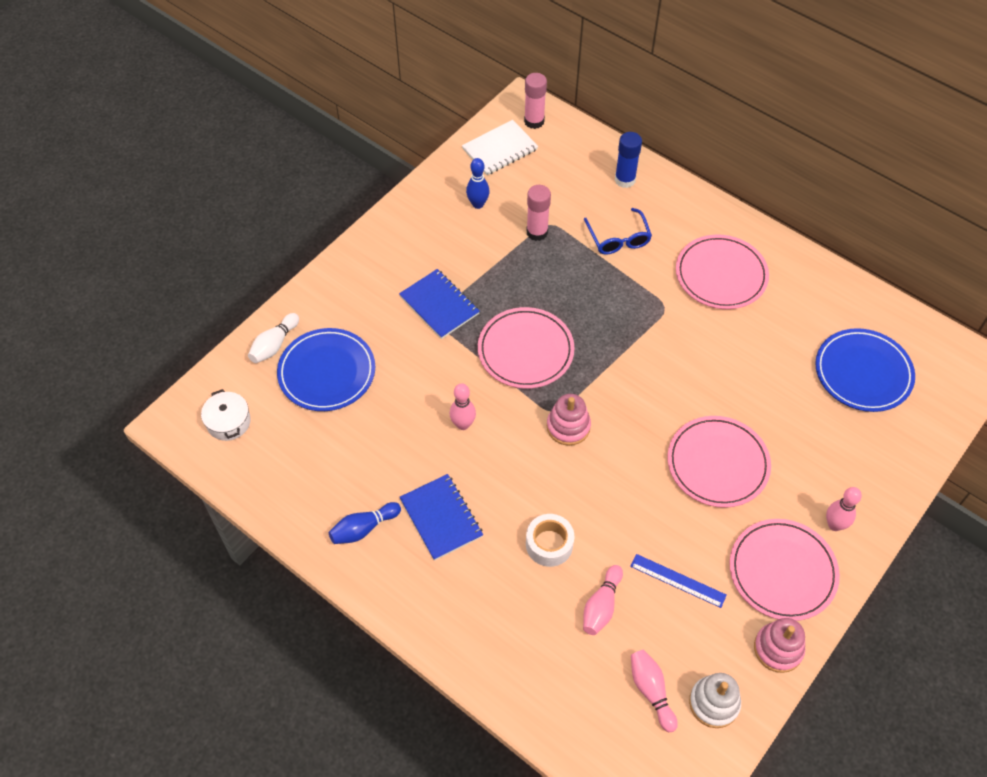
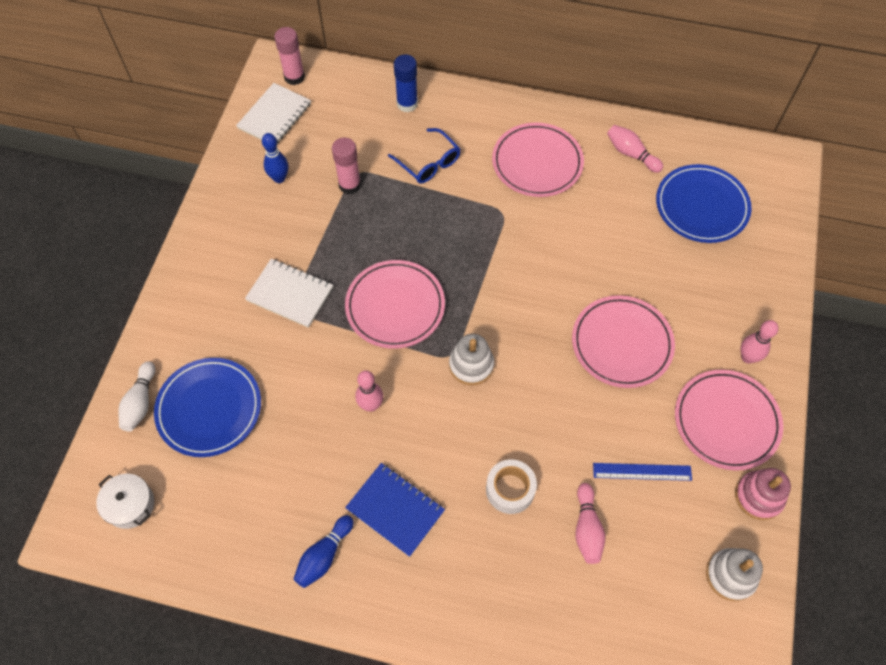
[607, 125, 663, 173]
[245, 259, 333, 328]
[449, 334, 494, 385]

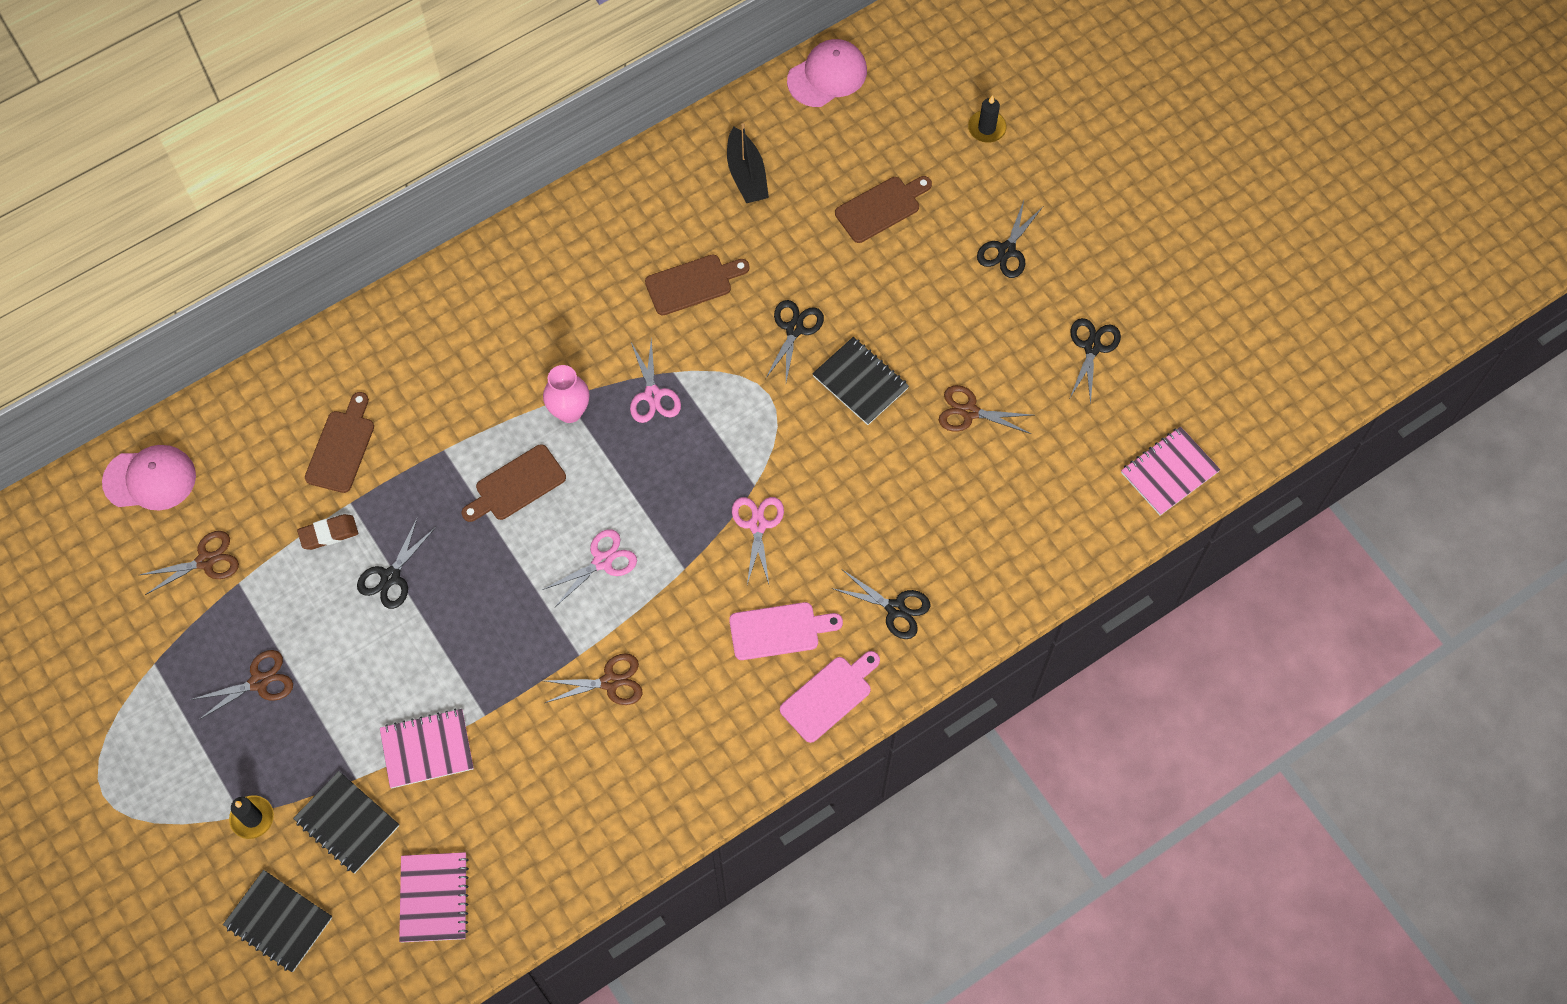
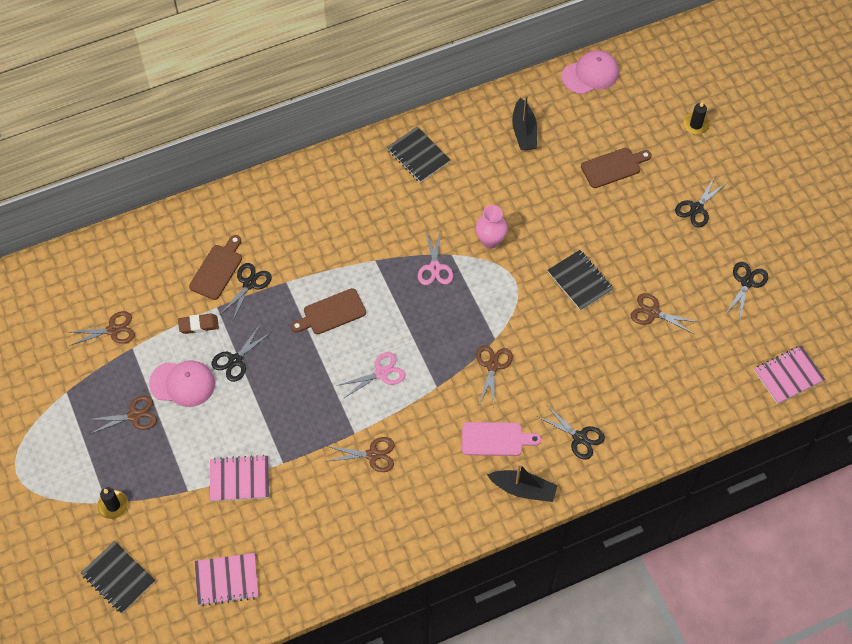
[645, 255, 750, 316] (first image)
[149, 361, 215, 407]
[387, 127, 450, 183]
[476, 205, 508, 249]
[221, 263, 272, 320]
[487, 463, 558, 502]
[476, 345, 513, 405]
[195, 553, 259, 606]

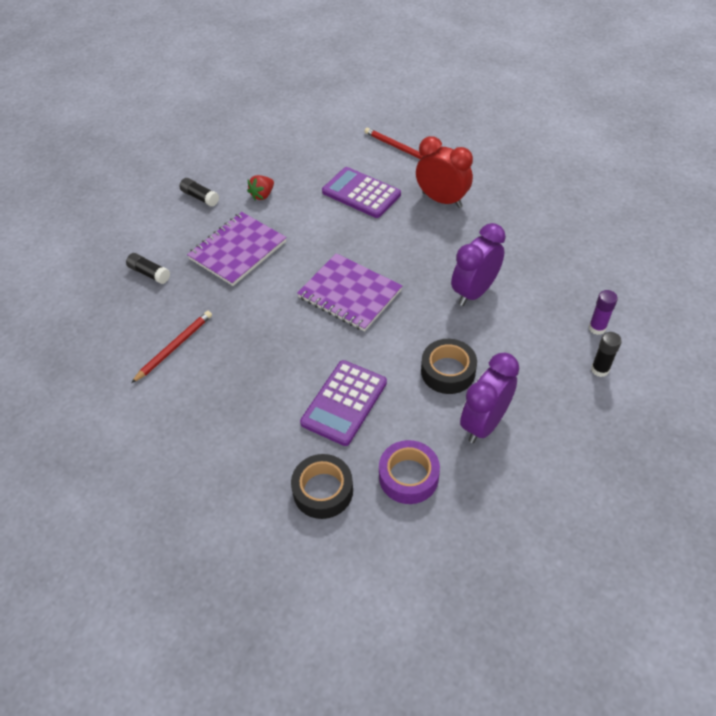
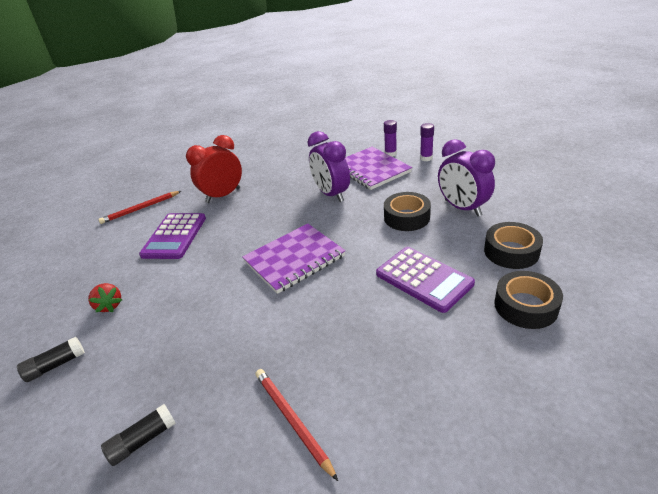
[345, 147, 412, 190]
[484, 222, 543, 269]
[420, 123, 434, 161]
[139, 213, 206, 259]

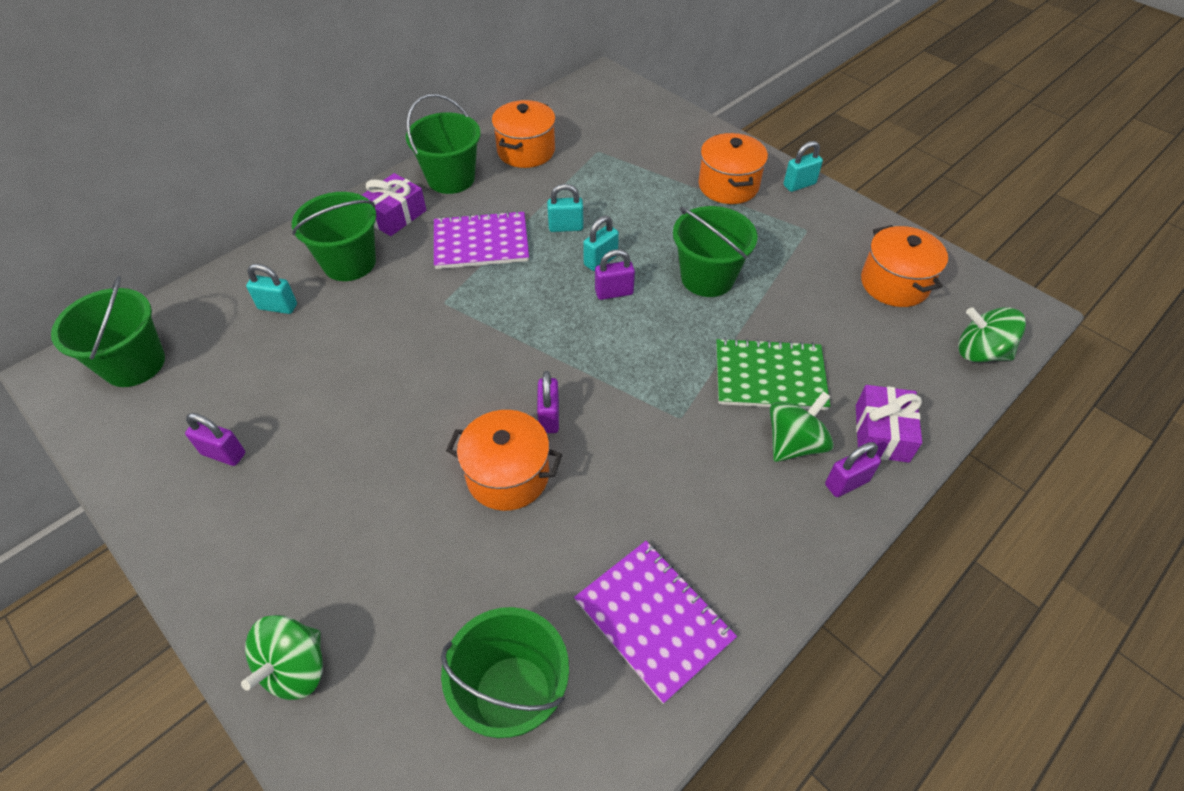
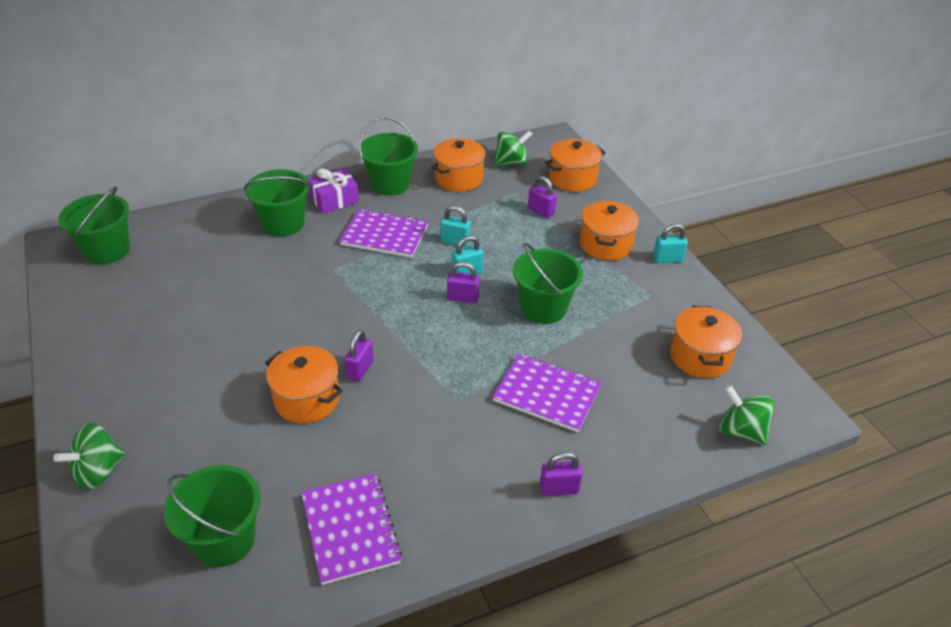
[246, 264, 297, 314] (first image)
[856, 385, 922, 463] (first image)
[545, 139, 606, 192]
[528, 176, 557, 218]
[494, 130, 532, 166]
[493, 353, 602, 432]

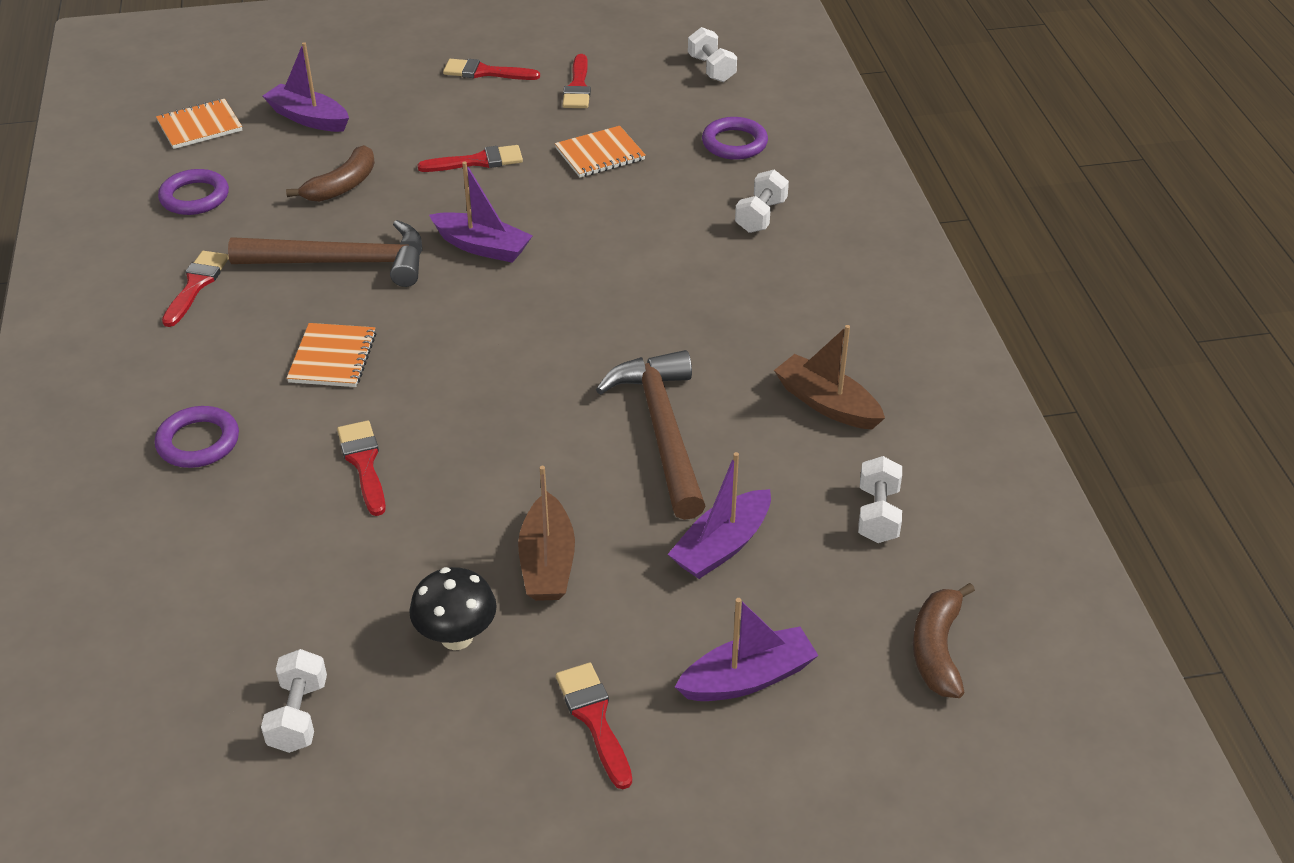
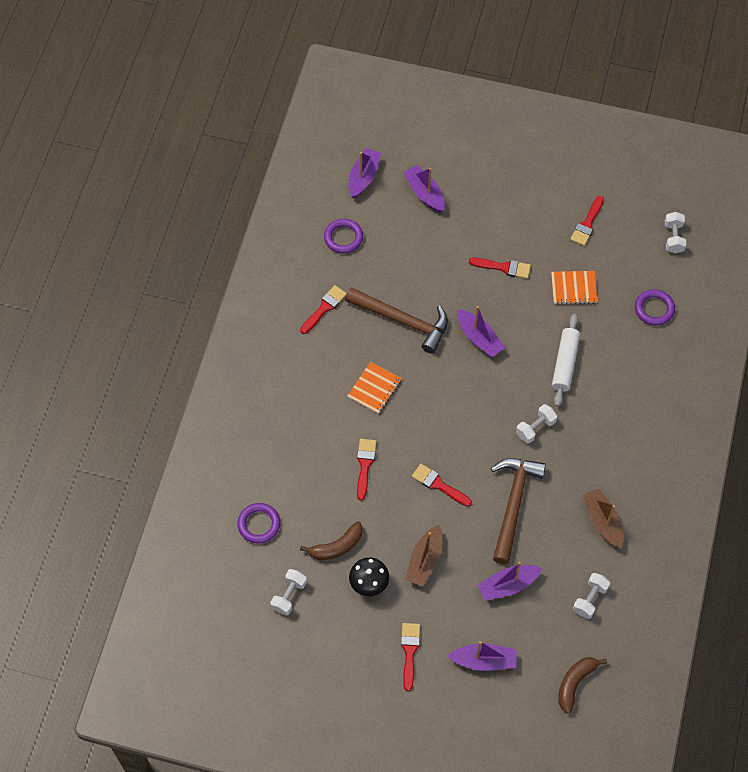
[552, 314, 580, 407]
[237, 503, 280, 544]
[300, 521, 363, 560]
[412, 464, 472, 507]
[516, 404, 557, 444]
[349, 148, 381, 198]

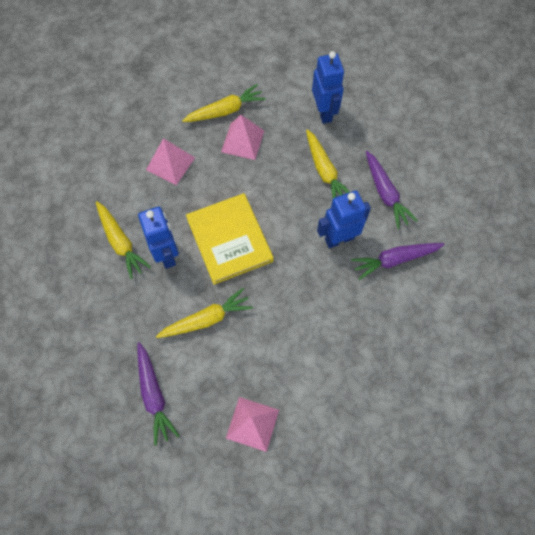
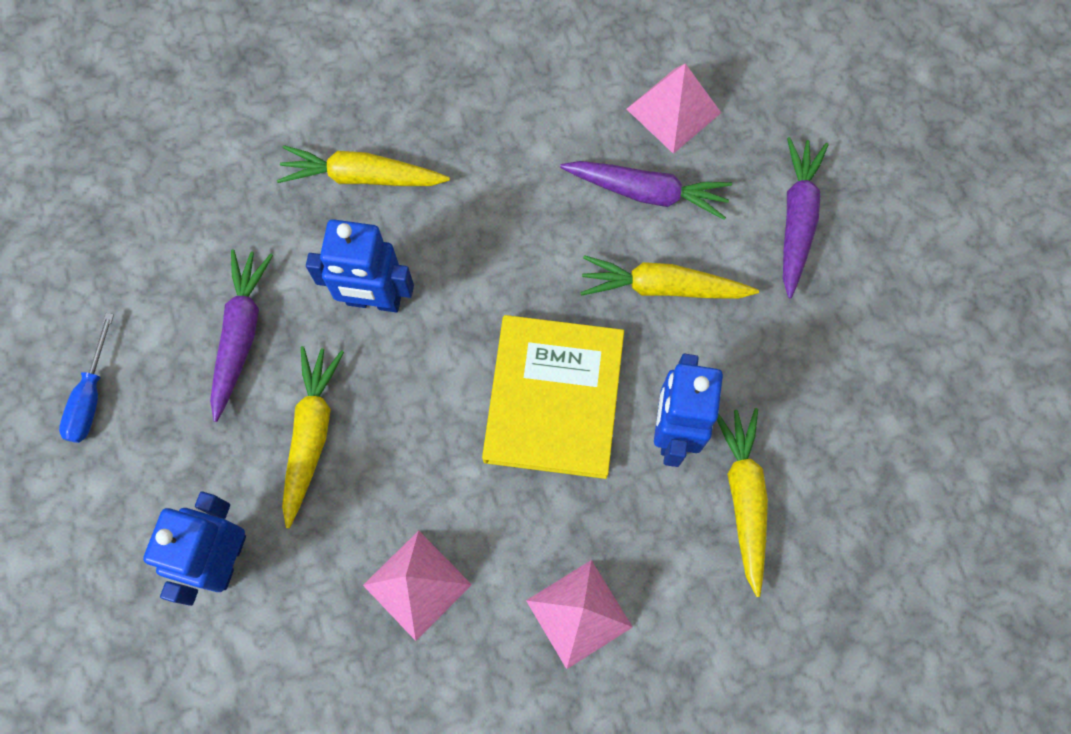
[59, 313, 114, 443]
[277, 145, 450, 186]
[560, 161, 732, 220]

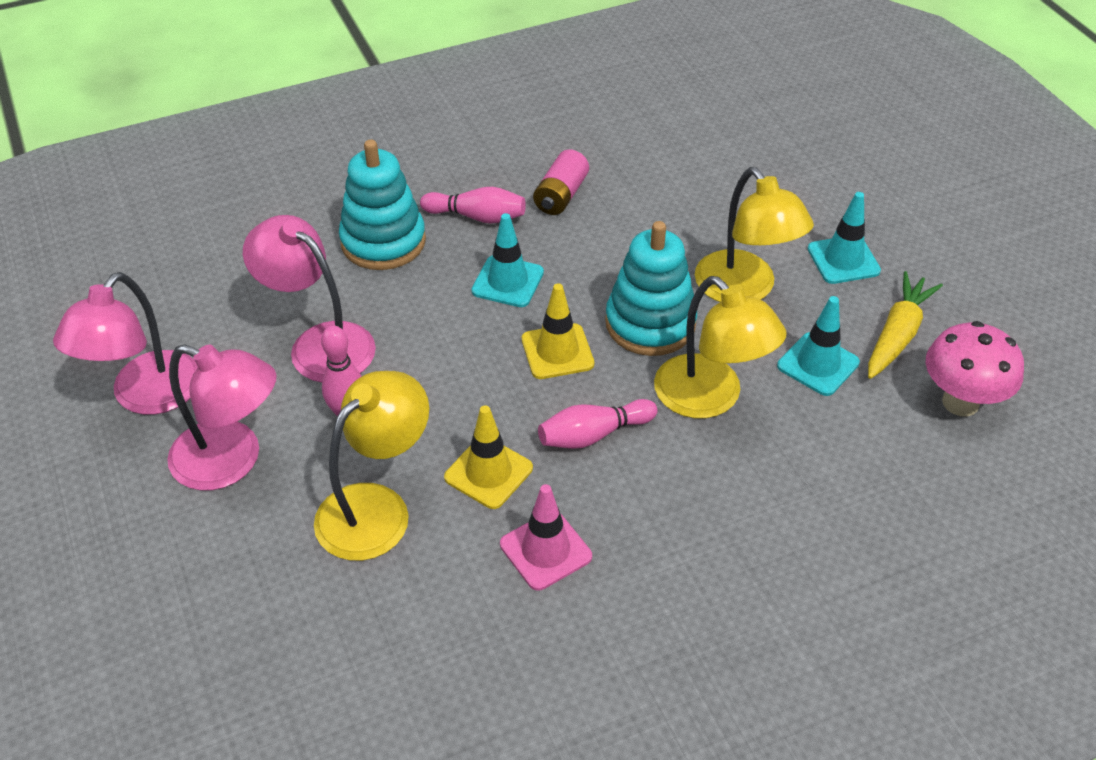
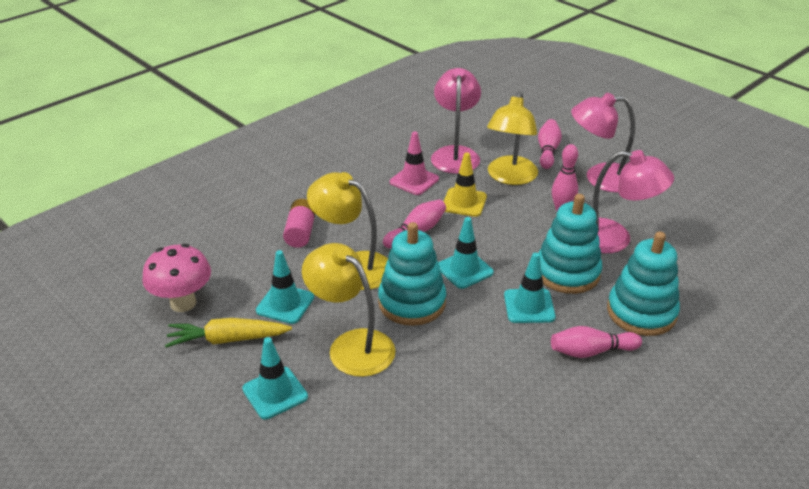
[538, 119, 562, 169]
[538, 194, 602, 294]
[431, 68, 481, 174]
[283, 199, 315, 248]
[438, 217, 494, 289]
[165, 318, 292, 348]

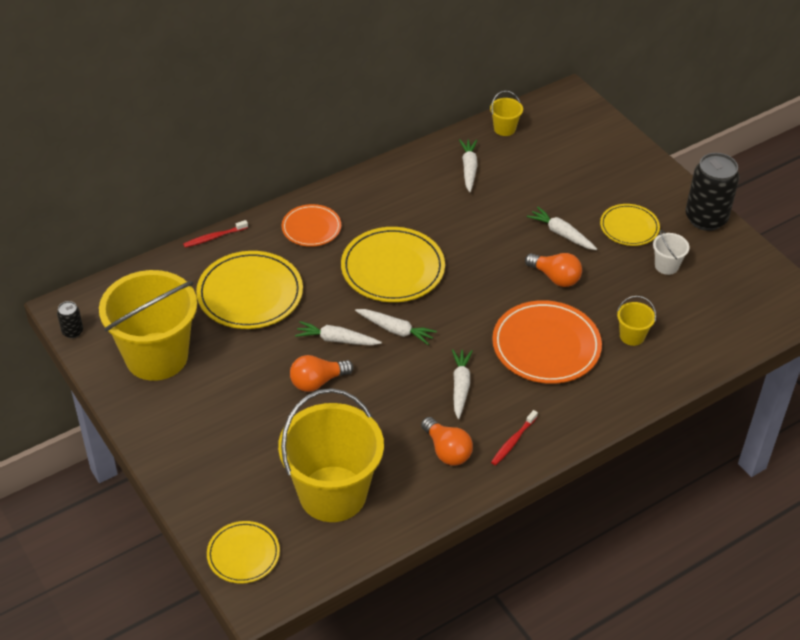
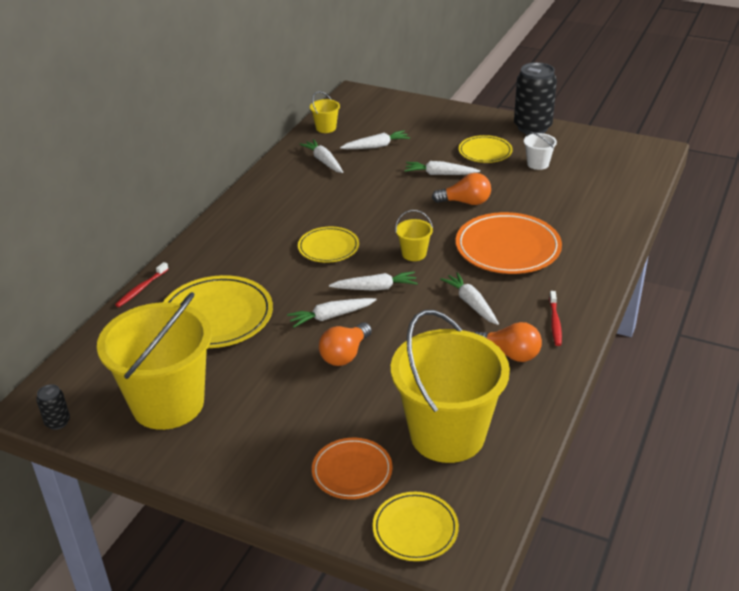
[340, 130, 410, 149]
[312, 438, 393, 499]
[395, 210, 433, 261]
[298, 227, 359, 263]

